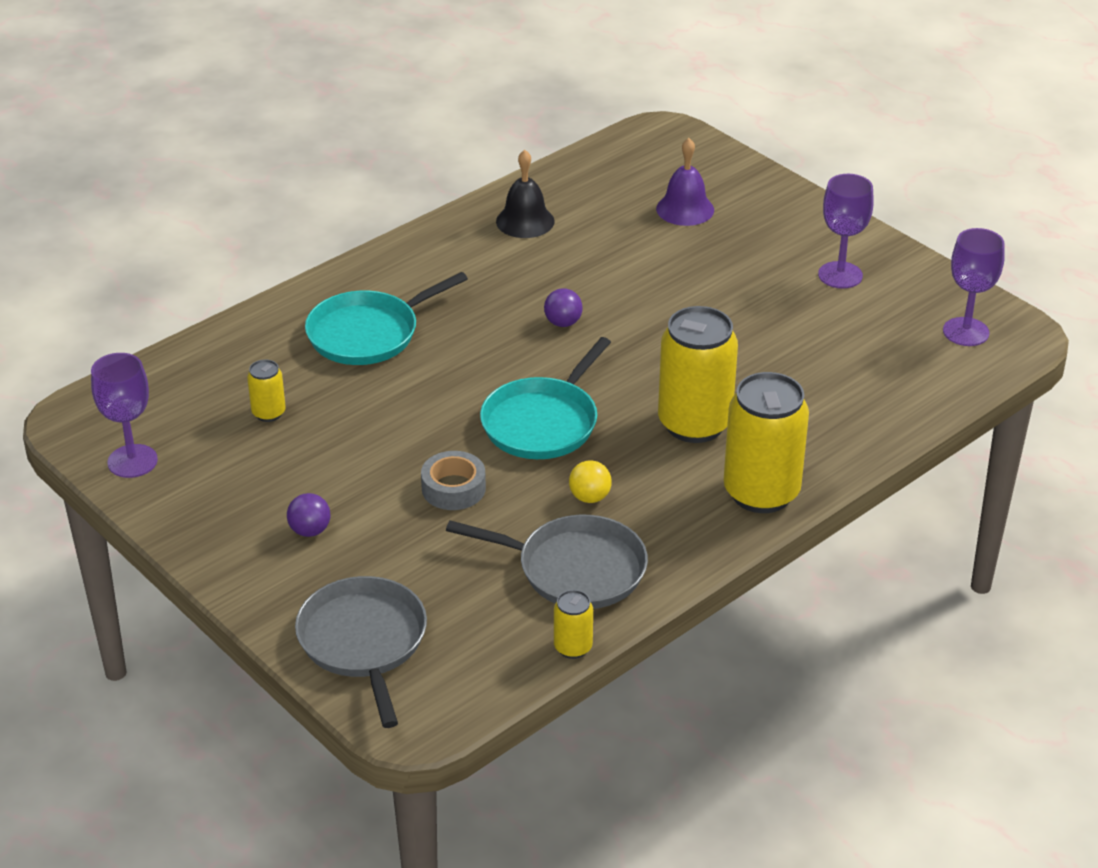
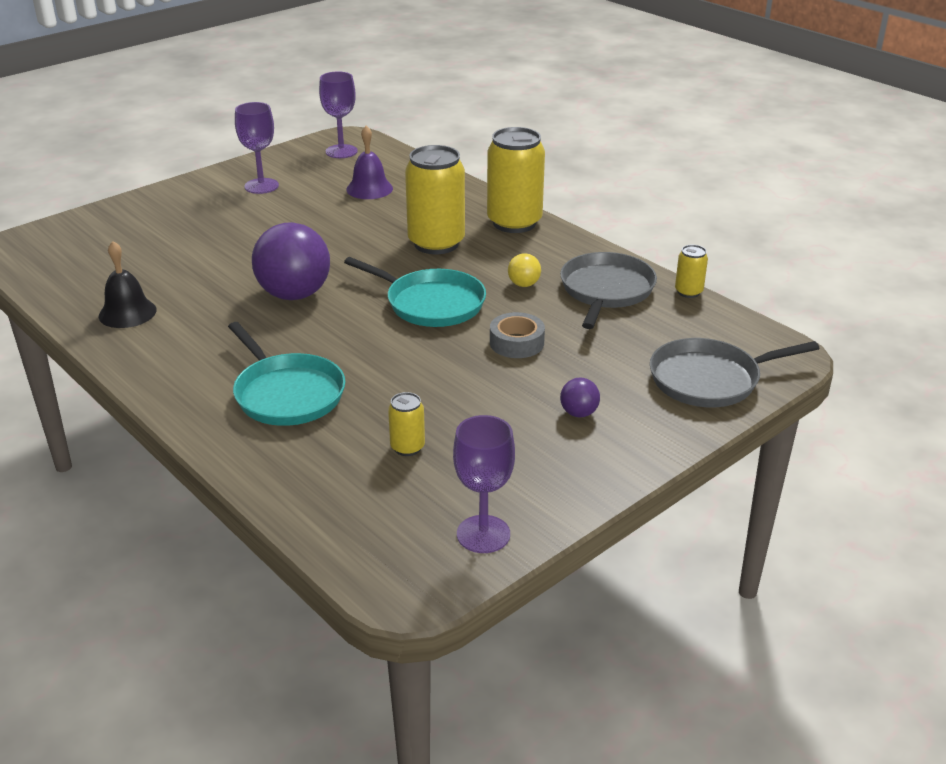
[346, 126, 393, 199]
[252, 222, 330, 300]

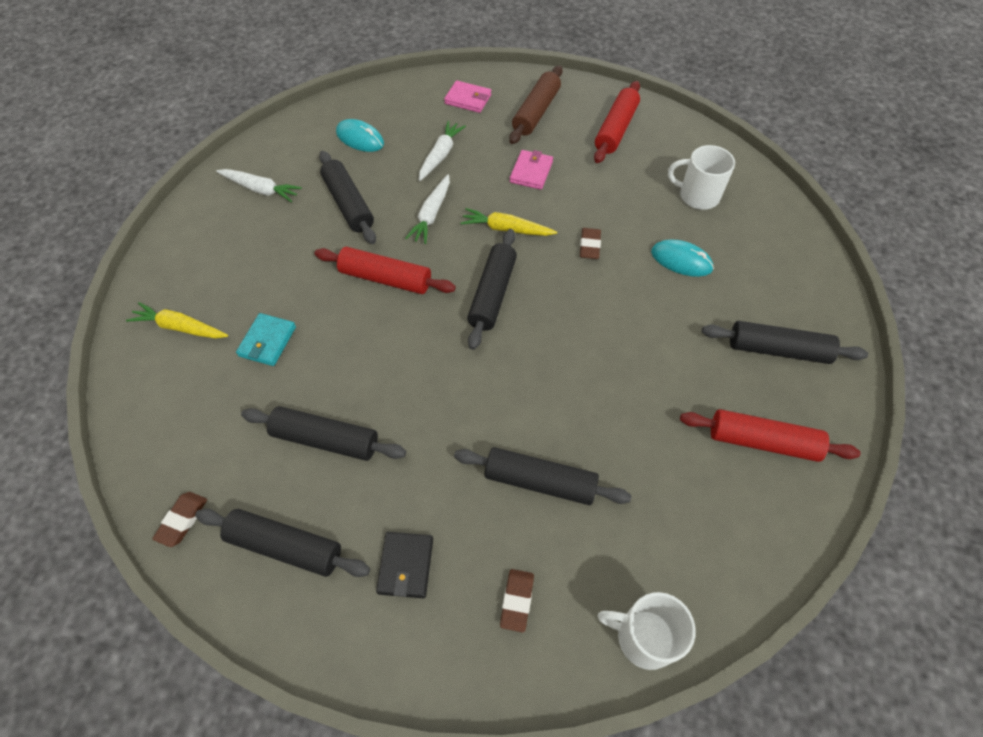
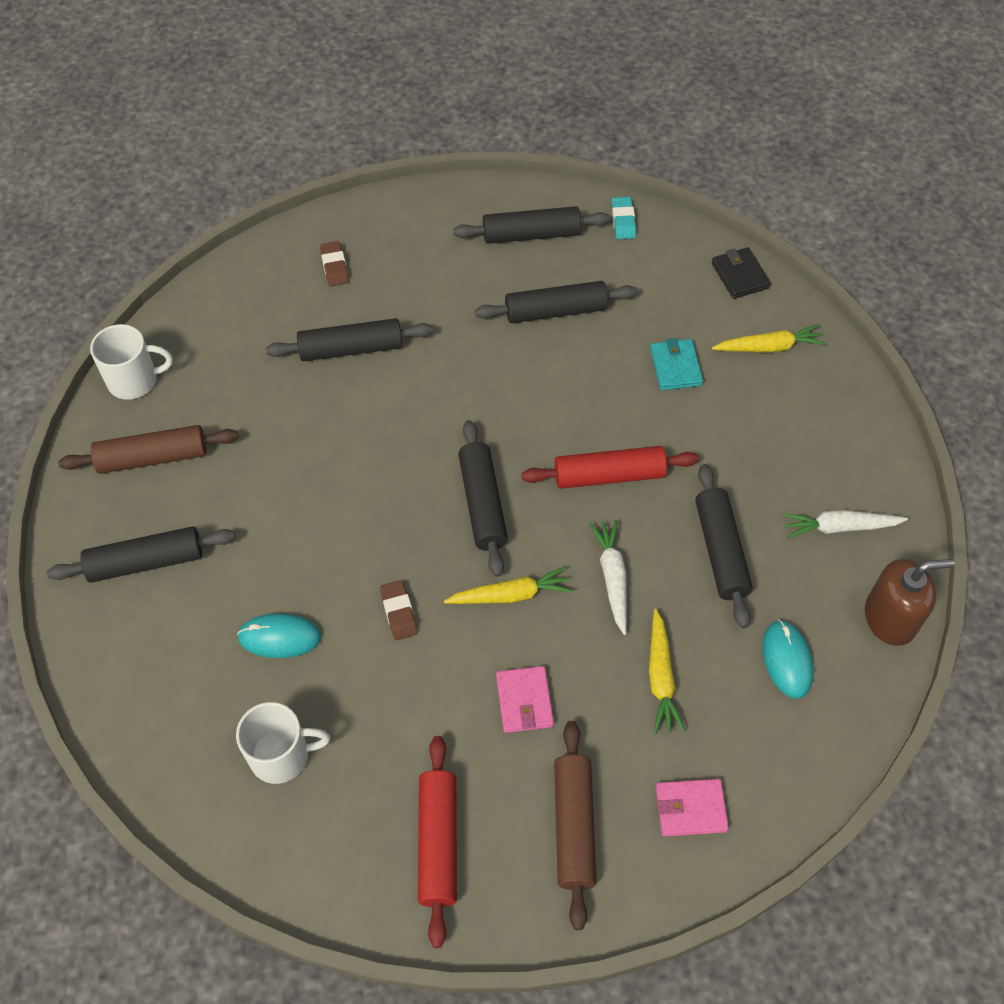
[865, 559, 955, 646]
[712, 247, 771, 299]
[90, 324, 173, 400]
[612, 197, 636, 239]
[649, 609, 685, 733]
[58, 425, 239, 474]
[695, 464, 753, 628]
[763, 620, 814, 699]

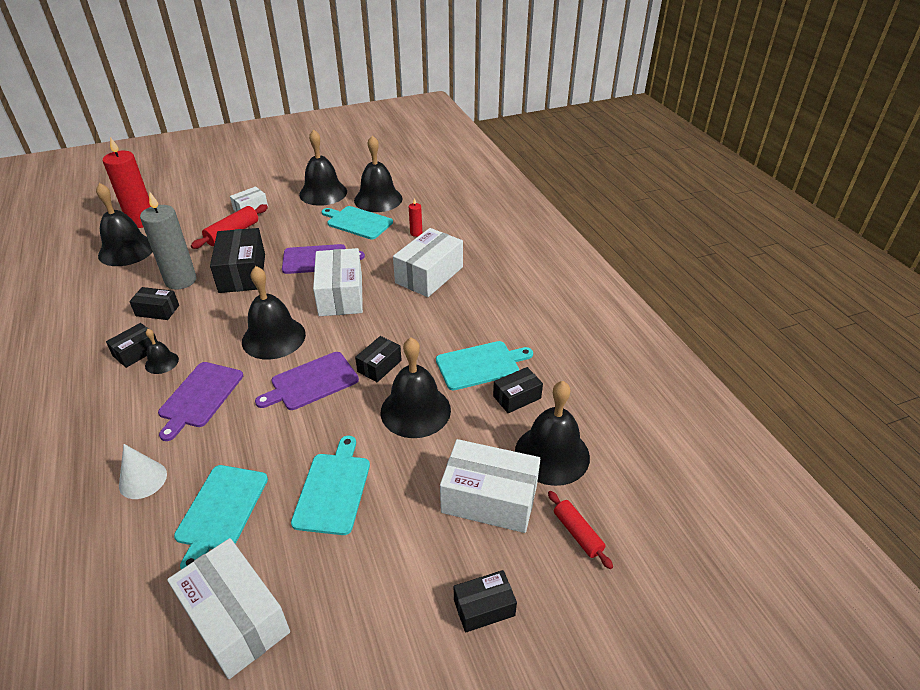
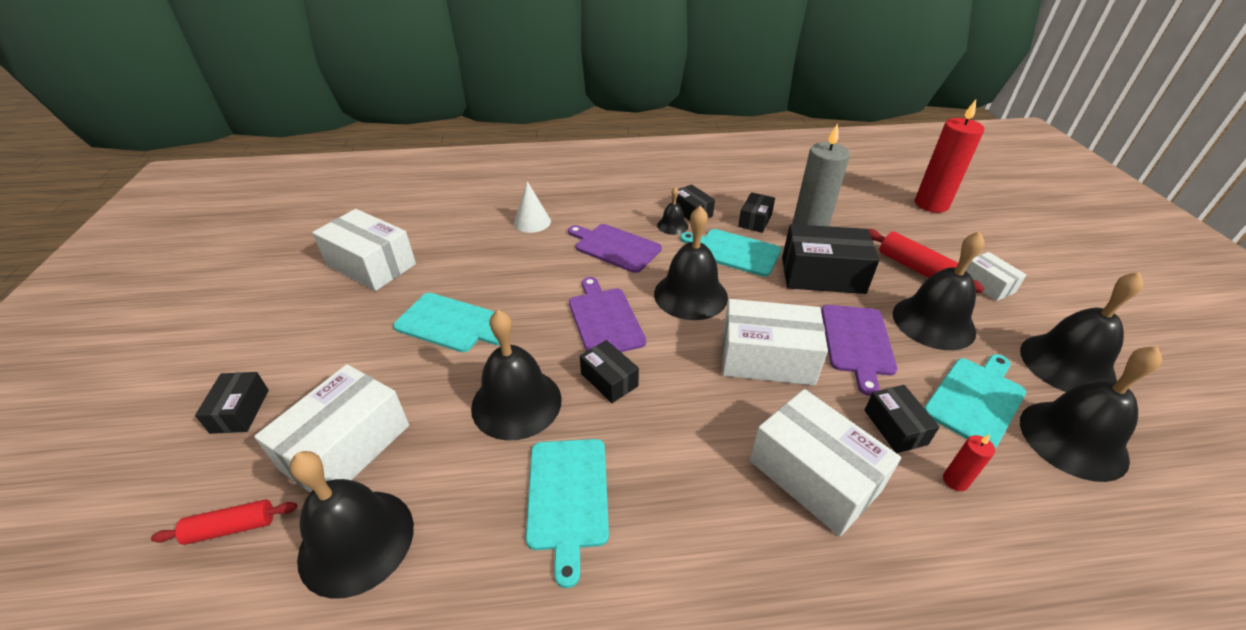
[893, 231, 985, 350]
[680, 229, 781, 277]
[864, 385, 940, 453]
[312, 209, 416, 291]

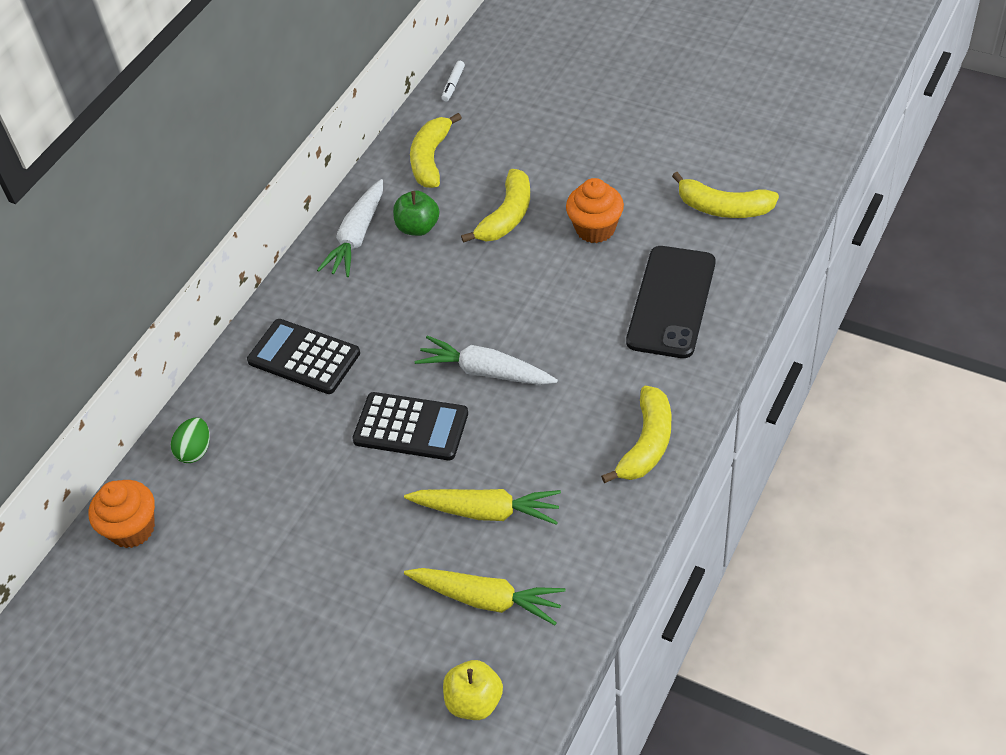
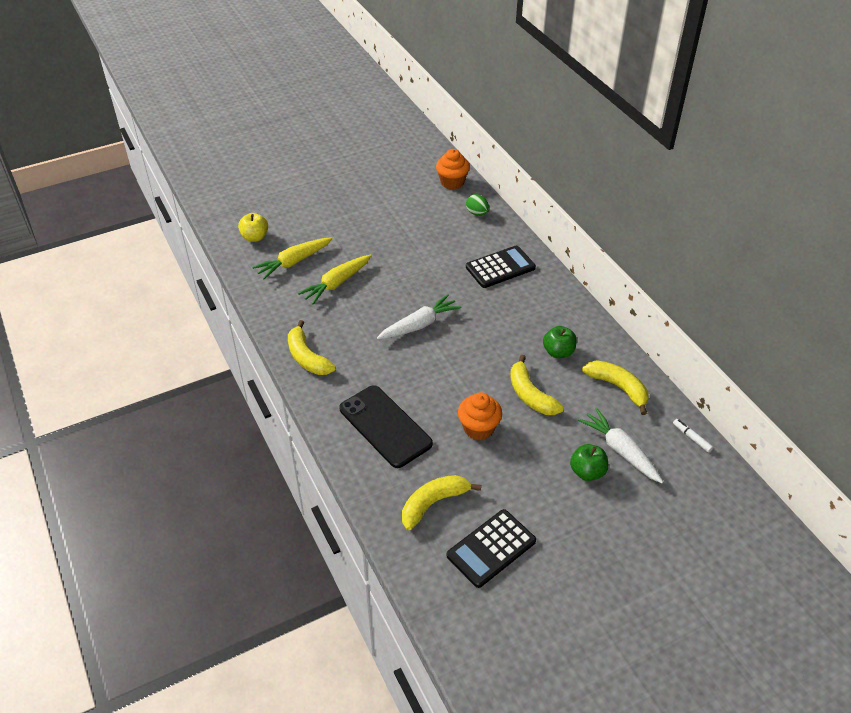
[570, 444, 608, 481]
[578, 408, 663, 483]
[447, 509, 536, 588]

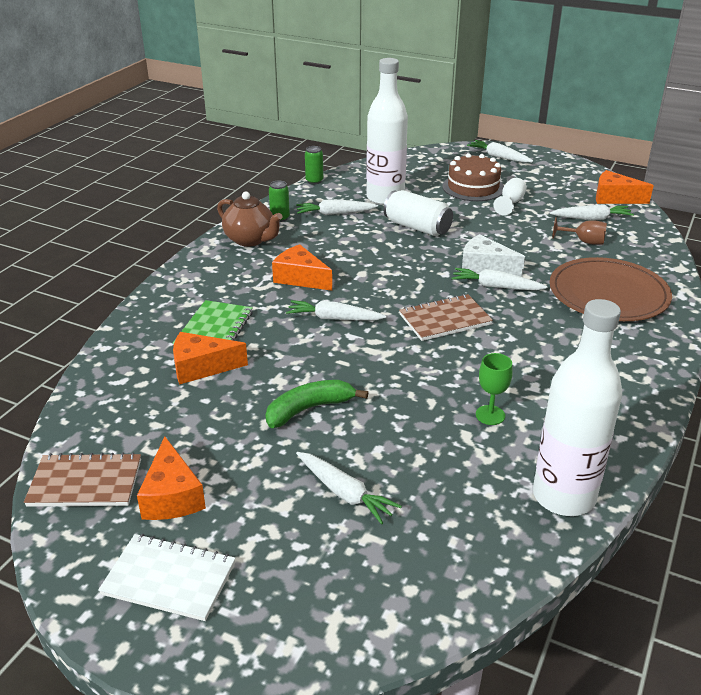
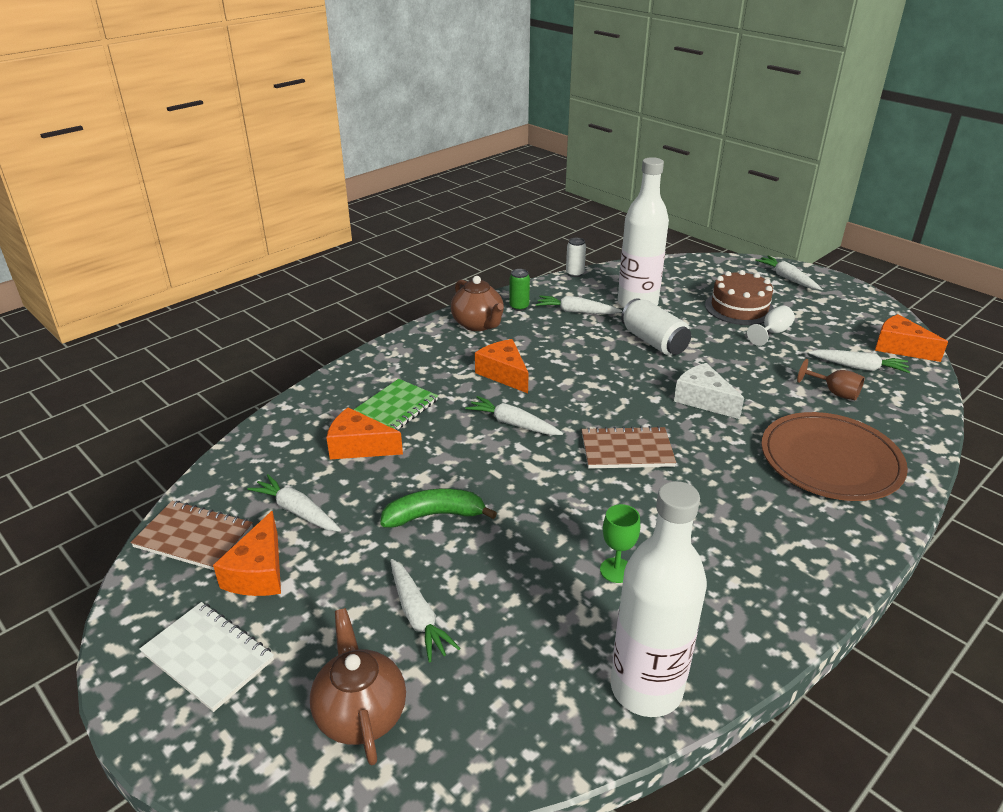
[310, 608, 406, 765]
[247, 474, 341, 532]
[566, 238, 586, 277]

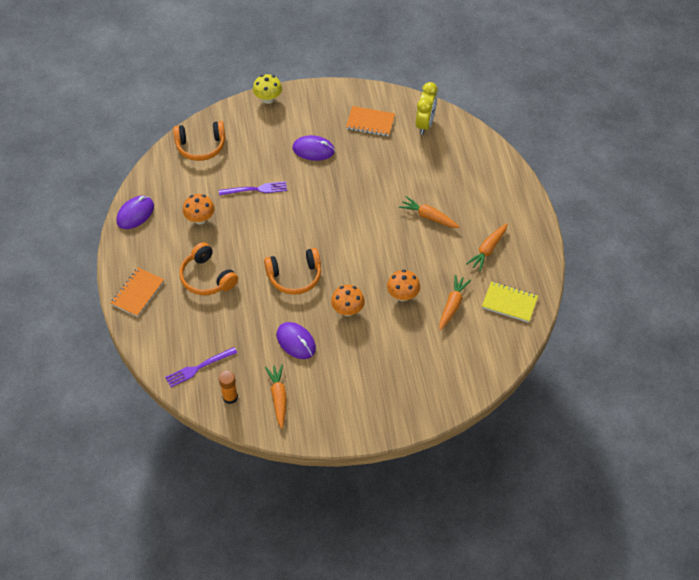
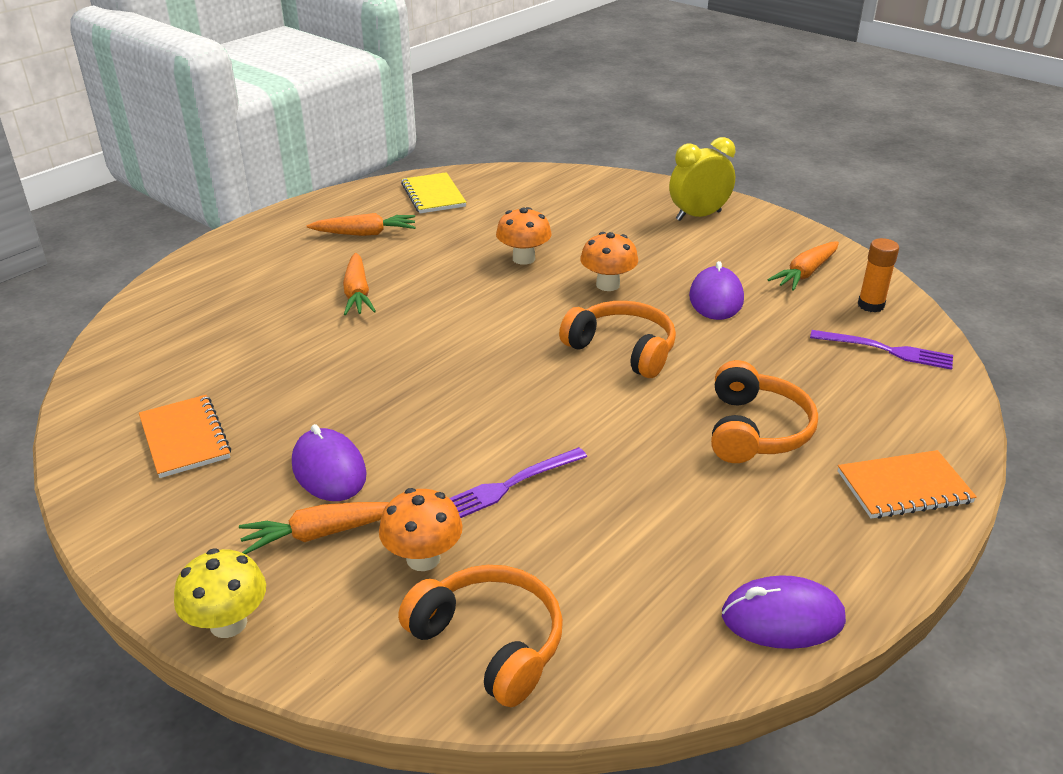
[379, 488, 463, 571]
[669, 137, 735, 221]
[239, 502, 389, 554]
[449, 447, 587, 518]

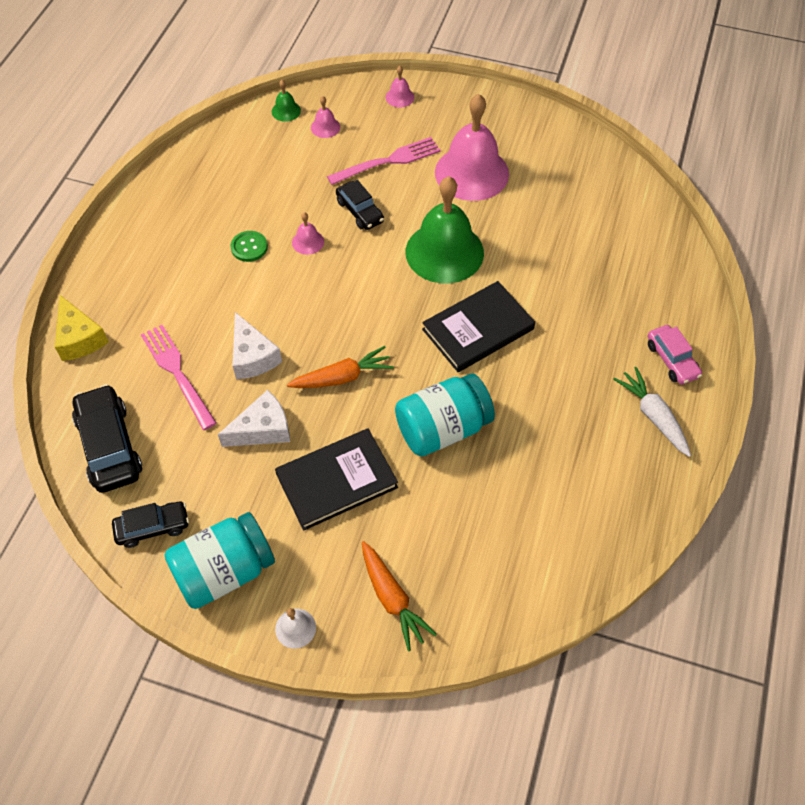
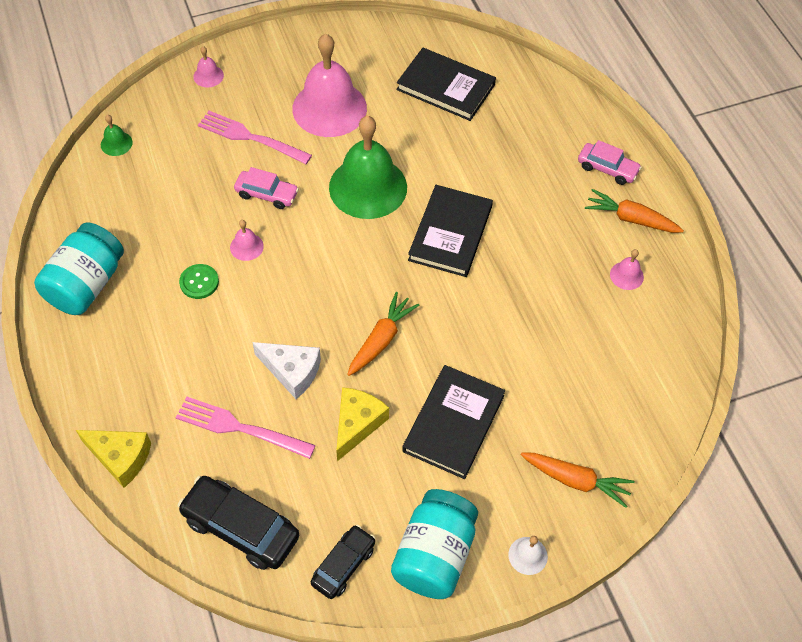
[396, 48, 496, 121]
[610, 249, 644, 290]
[34, 223, 124, 315]
[336, 387, 389, 461]
[234, 167, 299, 209]
[585, 189, 684, 233]
[198, 111, 312, 164]

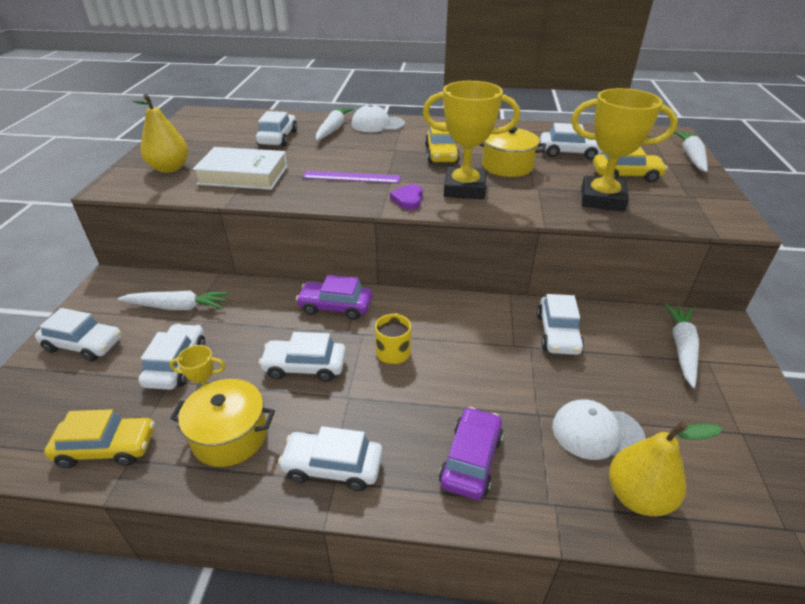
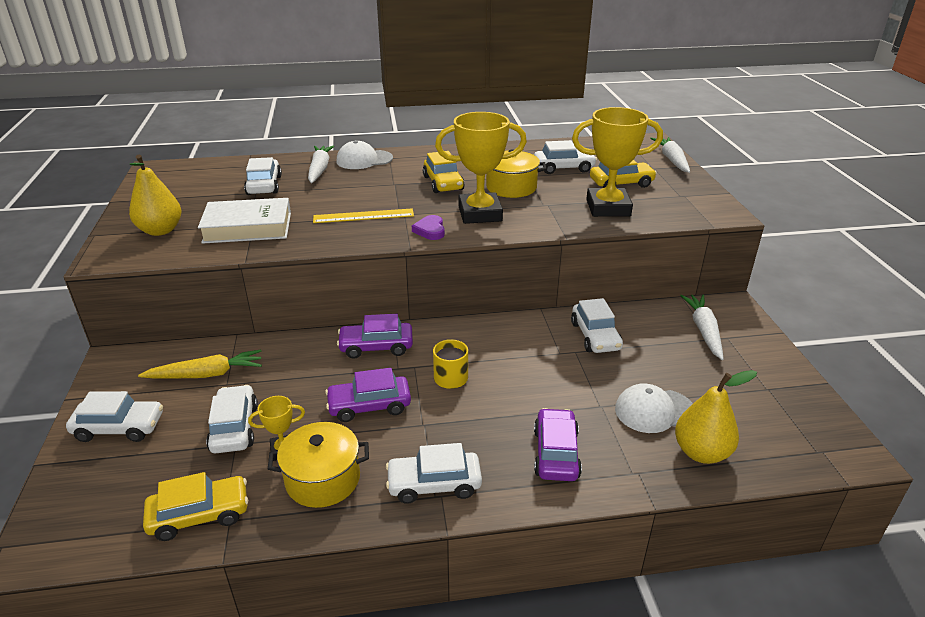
[138, 349, 262, 378]
[325, 368, 411, 422]
[313, 208, 414, 223]

